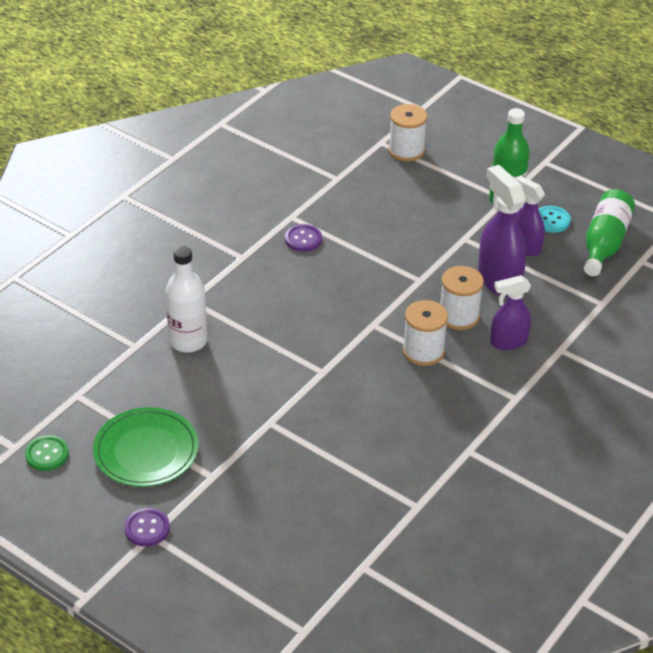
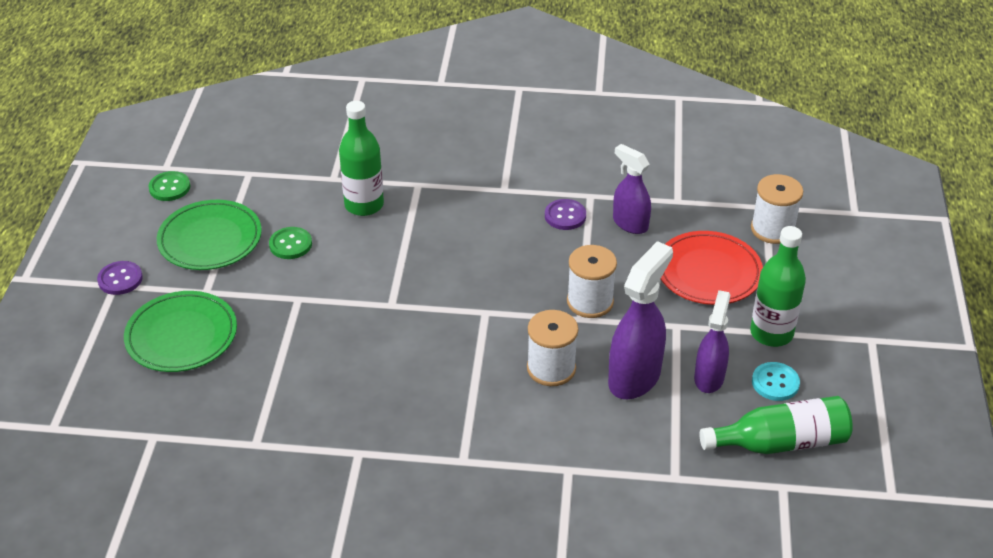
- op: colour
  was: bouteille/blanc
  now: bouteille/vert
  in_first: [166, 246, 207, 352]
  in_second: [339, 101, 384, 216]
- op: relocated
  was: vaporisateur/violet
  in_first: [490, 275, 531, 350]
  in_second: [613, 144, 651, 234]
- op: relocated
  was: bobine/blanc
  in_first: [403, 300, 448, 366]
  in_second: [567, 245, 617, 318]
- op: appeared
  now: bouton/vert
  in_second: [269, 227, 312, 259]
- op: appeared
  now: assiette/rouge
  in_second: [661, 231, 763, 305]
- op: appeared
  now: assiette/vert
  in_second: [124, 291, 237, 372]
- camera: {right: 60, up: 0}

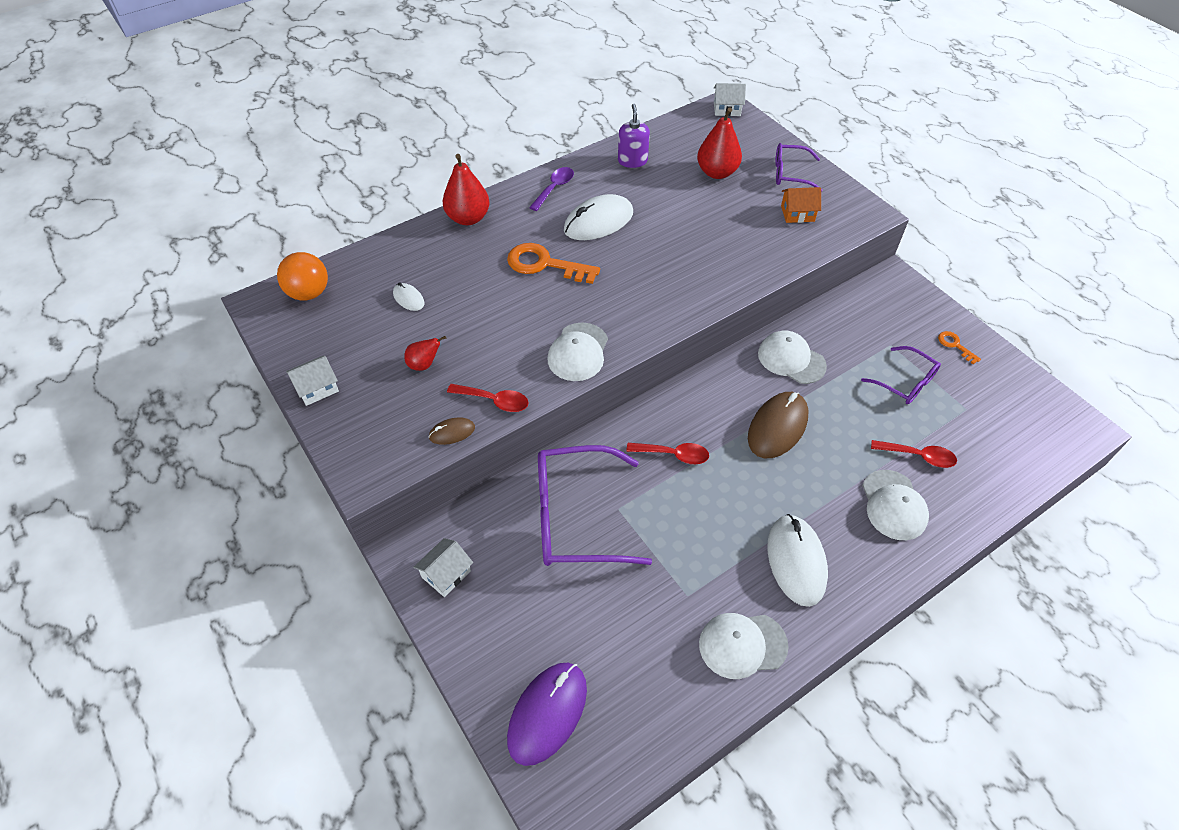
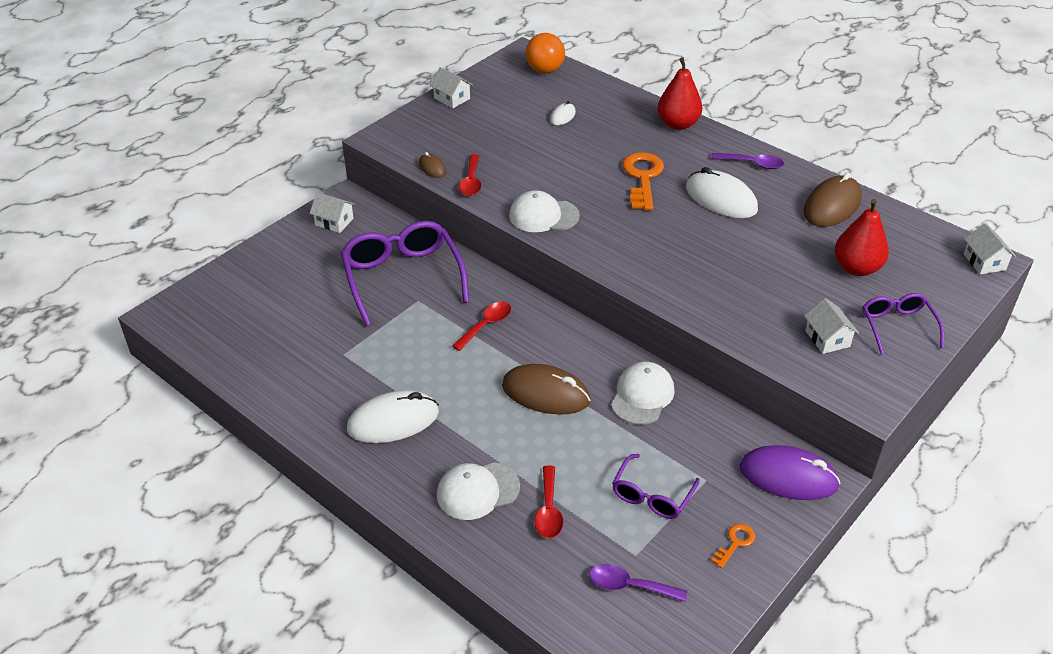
- op: exchanged
  was: distributeur de savon/violet
  now: souris/marron
  in_first: [618, 104, 650, 168]
  in_second: [803, 172, 862, 227]
- op: colour
  was: maison/orange
  now: maison/blanc
  in_first: [781, 187, 821, 223]
  in_second: [804, 298, 859, 354]
- op: missing
  was: poire/rouge
  in_first: [404, 336, 446, 371]
- op: spun
  was: cuillère/rouge
  in_first: [626, 443, 709, 464]
  in_second: [452, 301, 511, 351]
  clockwise: -135
- op: missing
  was: casquette/blanc
  in_first: [699, 613, 789, 679]
- op: relocated
  was: souris/violet
  in_first: [507, 663, 587, 766]
  in_second: [739, 445, 840, 500]
- op: appeared
  now: cuillère/violet
  in_second: [589, 564, 687, 602]
- camera: {right: 75, up: -10}

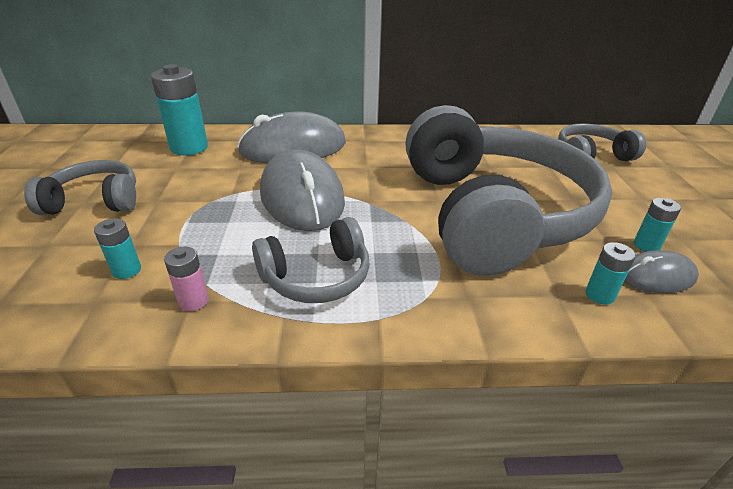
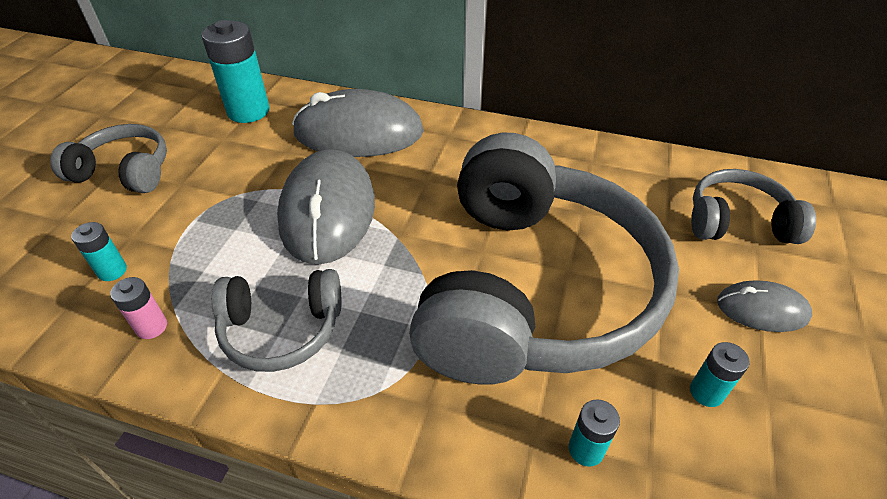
- op: relocated
  was: souris/gris
  in_first: [624, 250, 699, 293]
  in_second: [717, 281, 812, 332]
- camera: {right: 20, up: 10}

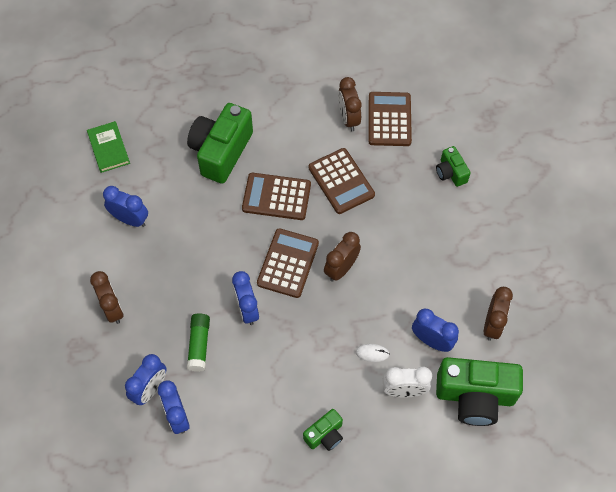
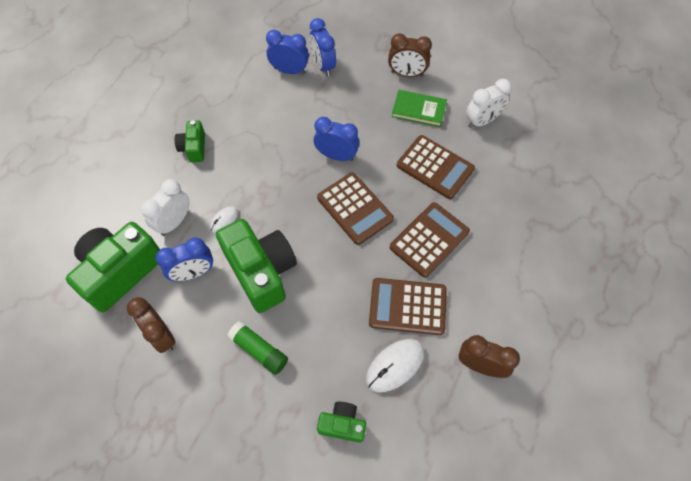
- op: relocated
  was: calculatrice/marron
  in_first: [368, 92, 412, 146]
  in_second: [397, 135, 475, 199]
- op: relocated
  was: appareil photo/vert
  in_first: [187, 103, 253, 184]
  in_second: [216, 219, 297, 313]
- op: relocated
  was: livre/vert
  in_first: [87, 121, 130, 173]
  in_second: [392, 90, 447, 127]
- op: colour
  was: réveil/bleu
  now: réveil/blanc
  in_first: [103, 186, 148, 227]
  in_second: [466, 79, 512, 128]
- op: missing
  was: réveil/marron
  in_first: [324, 232, 361, 282]
- op: relocated
  was: bâton de colle/vert
  in_first: [187, 313, 210, 372]
  in_second: [227, 321, 288, 375]
- op: appeared
  now: souris/blanc
  in_second: [366, 339, 424, 393]
- camera: {right: 125, up: 0}

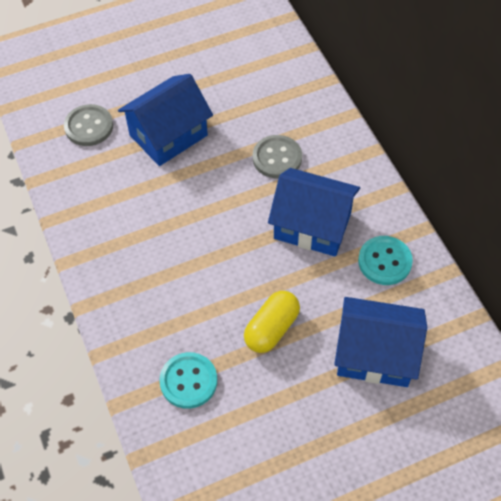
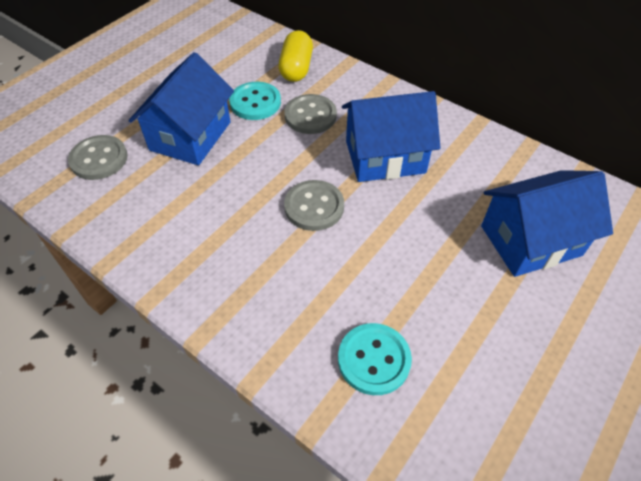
- op: relocated
  was: bouton/turquoise
  in_first: [358, 236, 413, 285]
  in_second: [229, 82, 281, 120]
- op: relocated
  was: gélule/jaune
  in_first: [244, 291, 300, 353]
  in_second: [279, 30, 313, 82]
- op: appeared
  now: bouton/gris
  in_second: [284, 180, 344, 231]
- camera: {right: -30, up: -5}

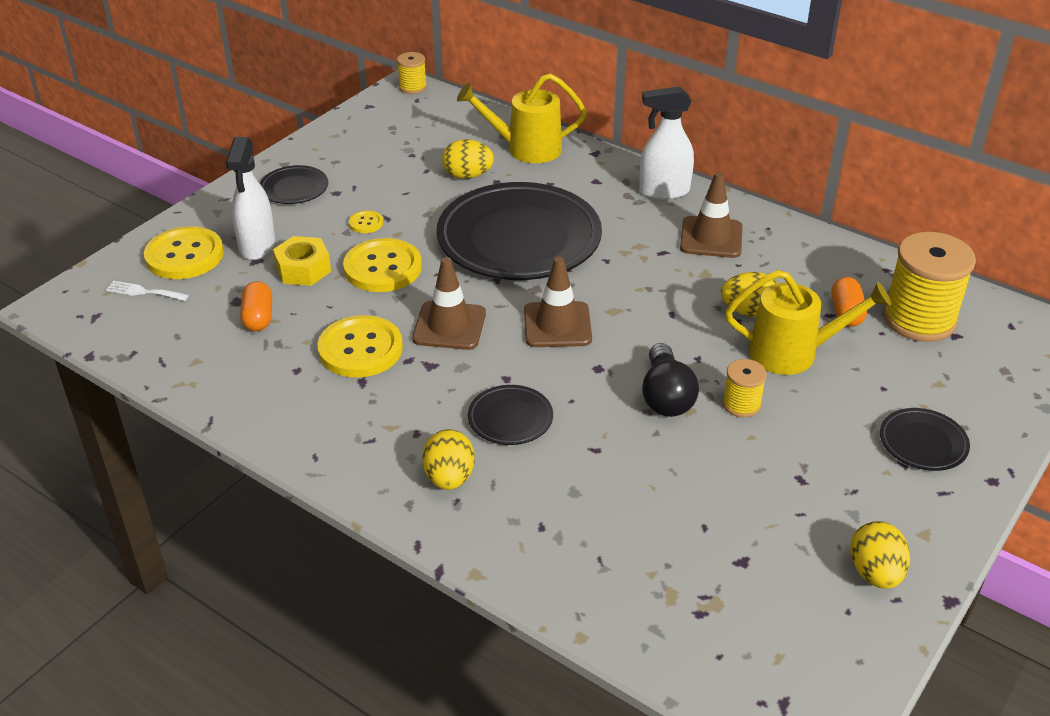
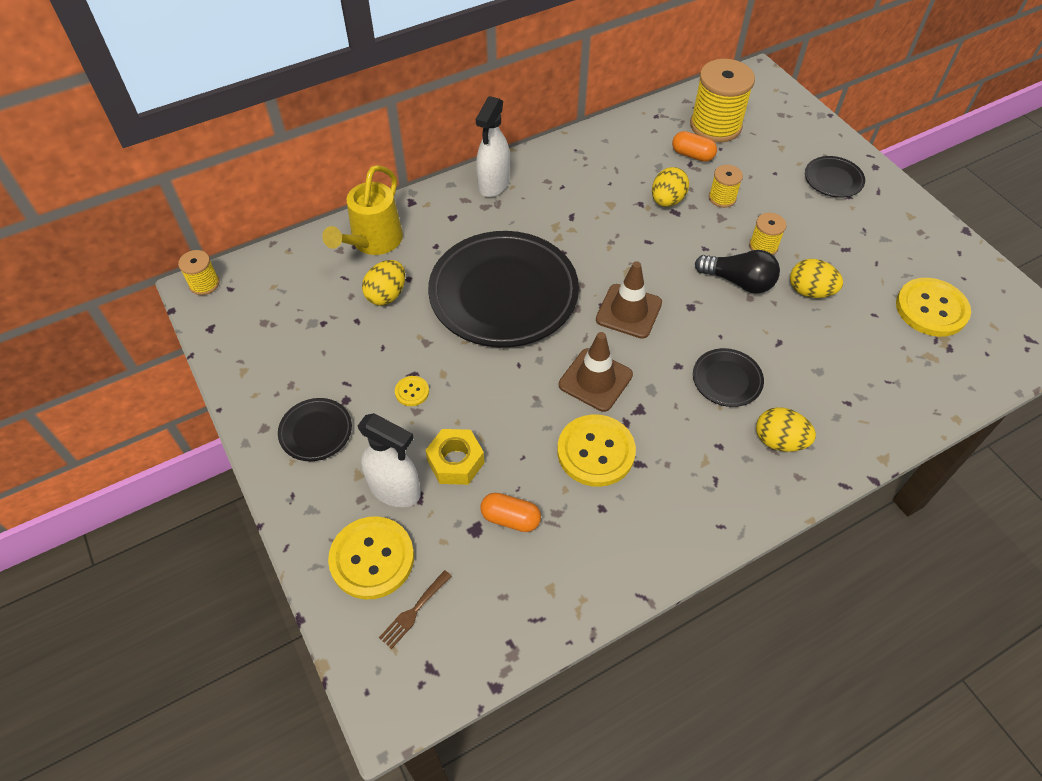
- op: missing
  was: cône de chantier/marron
  in_first: [680, 172, 743, 258]
- op: relocated
  was: bouton/jaune
  in_first: [343, 238, 422, 292]
  in_second: [896, 278, 971, 337]
- op: exchanged
  was: arrosoir/jaune
  now: bobine/jaune
  in_first: [725, 270, 891, 375]
  in_second: [709, 165, 743, 208]
- op: colour
  was: fourchette/blanc
  now: fourchette/marron
  in_first: [106, 281, 189, 301]
  in_second: [379, 570, 452, 649]
- op: relocated
  was: œuf/jaune
  in_first: [850, 521, 910, 589]
  in_second: [790, 259, 843, 298]
- camera: {right: -65, up: 15}

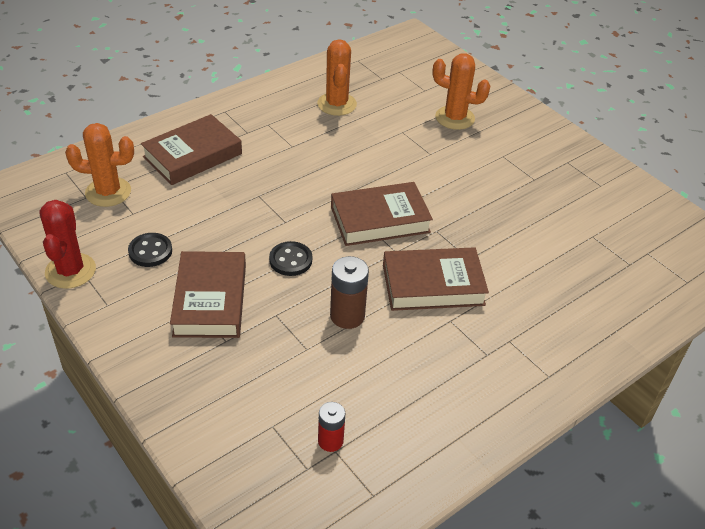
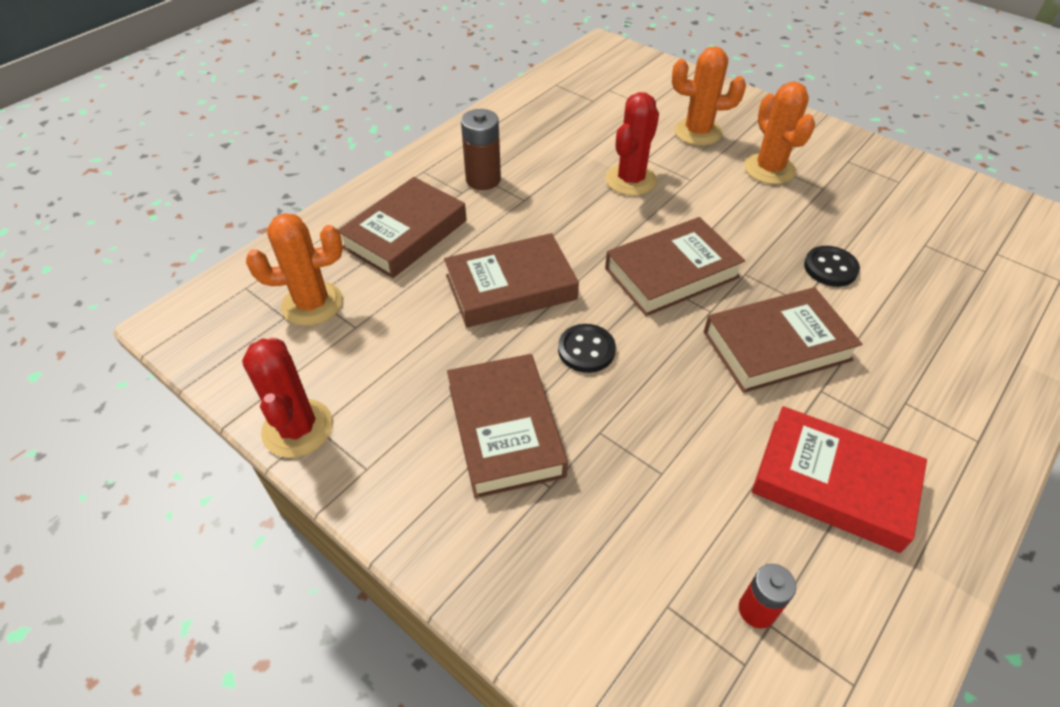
- op: relocated
  was: cactus/orange
  in_first: [317, 39, 357, 116]
  in_second: [744, 82, 815, 184]
- op: relocated
  was: bouton/noir
  in_first: [128, 233, 172, 267]
  in_second: [804, 246, 860, 287]
- op: relocated
  was: pile/marron
  in_first: [330, 256, 369, 329]
  in_second: [461, 109, 501, 190]
- op: appeared
  now: cactus/rouge
  in_second: [605, 92, 659, 196]
- op: appeared
  now: livre/marron
  in_second: [444, 233, 579, 328]
- op: appeared
  now: livre/rouge
  in_second: [752, 406, 927, 553]
- camera: {right: -10, up: 5}

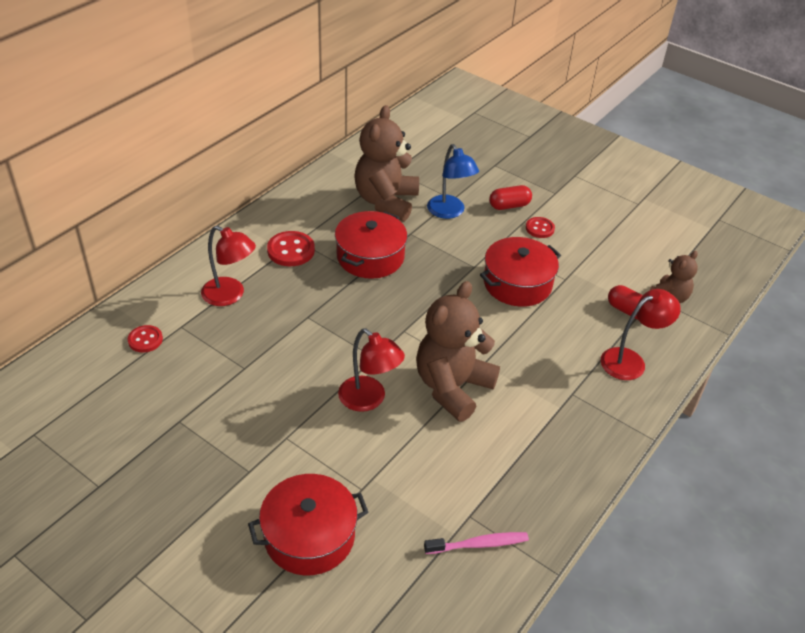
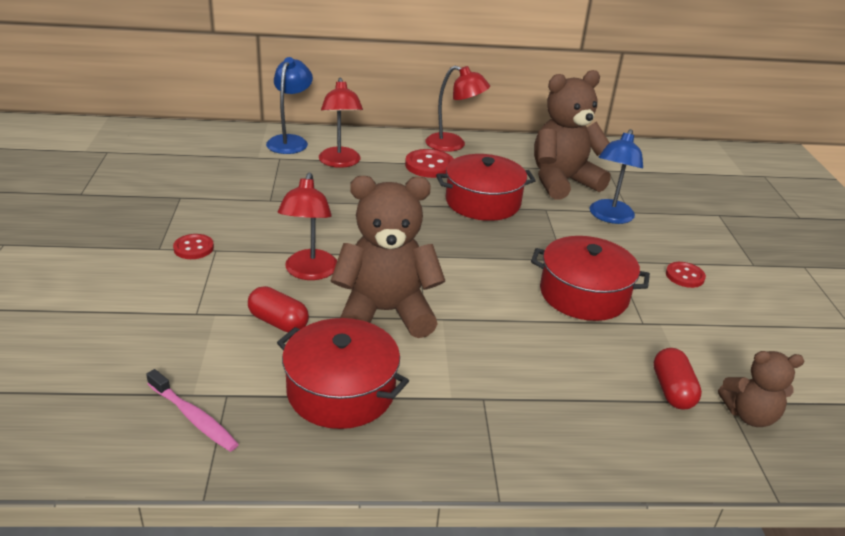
- op: relocated
  was: gélule/rouge
  in_first: [489, 185, 532, 210]
  in_second: [248, 286, 309, 332]
- op: relocated
  was: lampe/rouge
  in_first: [601, 289, 681, 380]
  in_second: [426, 66, 490, 152]
- op: relocated
  was: bouton/rouge
  in_first: [128, 325, 163, 353]
  in_second: [173, 234, 214, 259]
- op: relocated
  was: marmite/rouge
  in_first: [248, 474, 368, 575]
  in_second: [277, 318, 409, 429]
- op: appeared
  now: lampe/bleu
  in_second: [266, 57, 313, 154]
- camera: {right: 50, up: -10}

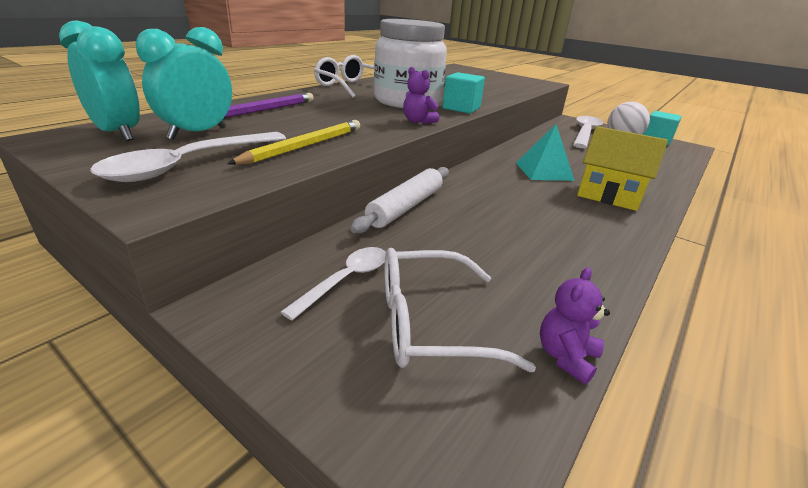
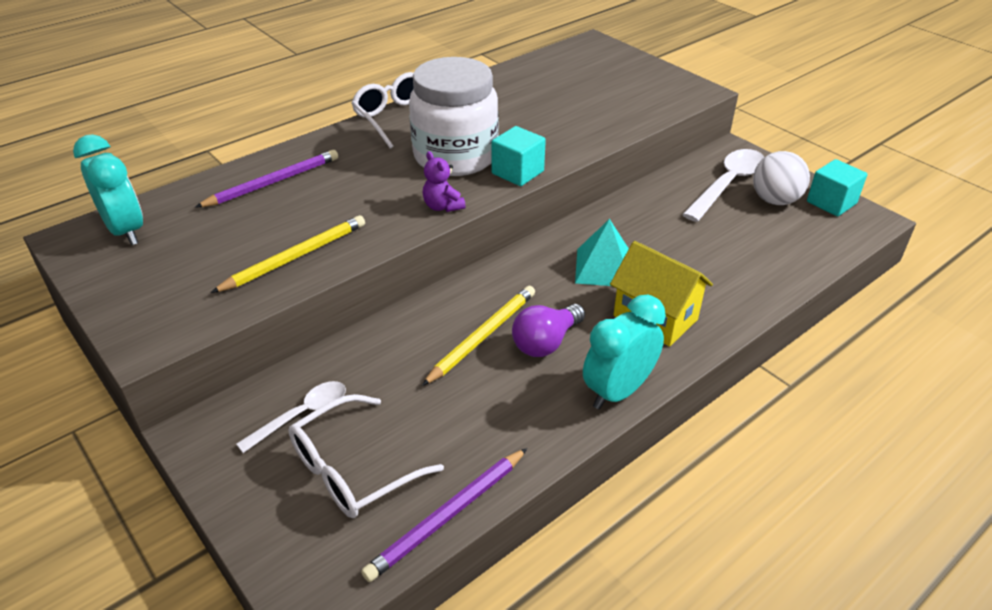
- op: relocated
  was: réveil/turquoise
  in_first: [135, 27, 232, 140]
  in_second: [583, 295, 666, 409]
- op: missing
  was: cuillère/blanc
  in_first: [90, 132, 286, 182]
- op: missing
  was: rouleau à pâtisserie/blanc
  in_first: [350, 167, 449, 233]
- op: spun
  was: lunettes/blanc
  in_first: [385, 248, 536, 372]
  in_second: [288, 394, 444, 518]
  clockwise: -45
- op: exchanged
  was: ours en peluche/violet
  now: crayon/violet
  in_first: [540, 267, 610, 385]
  in_second: [361, 448, 527, 582]
- op: appeared
  now: crayon/jaune
  in_second: [422, 286, 535, 386]
- op: appeared
  now: ampoule/violet
  in_second: [512, 304, 585, 357]
- camera: {right: 15, up: 10}

